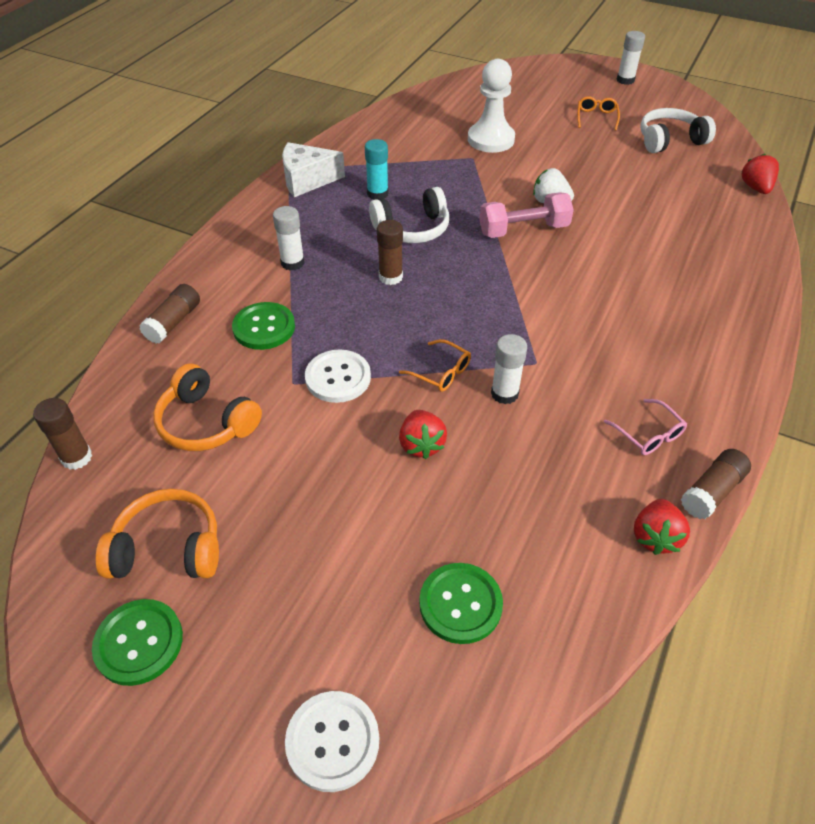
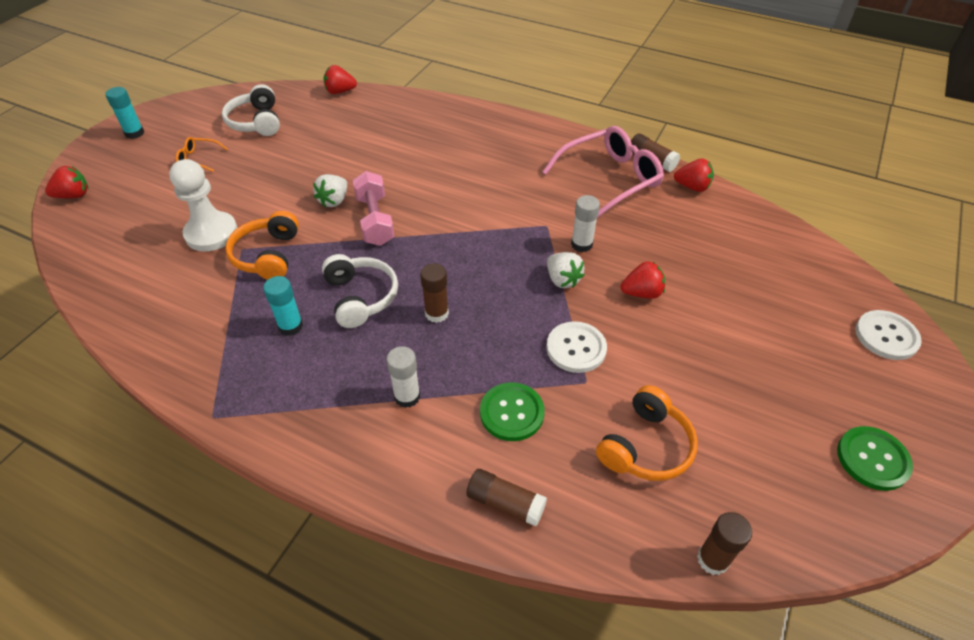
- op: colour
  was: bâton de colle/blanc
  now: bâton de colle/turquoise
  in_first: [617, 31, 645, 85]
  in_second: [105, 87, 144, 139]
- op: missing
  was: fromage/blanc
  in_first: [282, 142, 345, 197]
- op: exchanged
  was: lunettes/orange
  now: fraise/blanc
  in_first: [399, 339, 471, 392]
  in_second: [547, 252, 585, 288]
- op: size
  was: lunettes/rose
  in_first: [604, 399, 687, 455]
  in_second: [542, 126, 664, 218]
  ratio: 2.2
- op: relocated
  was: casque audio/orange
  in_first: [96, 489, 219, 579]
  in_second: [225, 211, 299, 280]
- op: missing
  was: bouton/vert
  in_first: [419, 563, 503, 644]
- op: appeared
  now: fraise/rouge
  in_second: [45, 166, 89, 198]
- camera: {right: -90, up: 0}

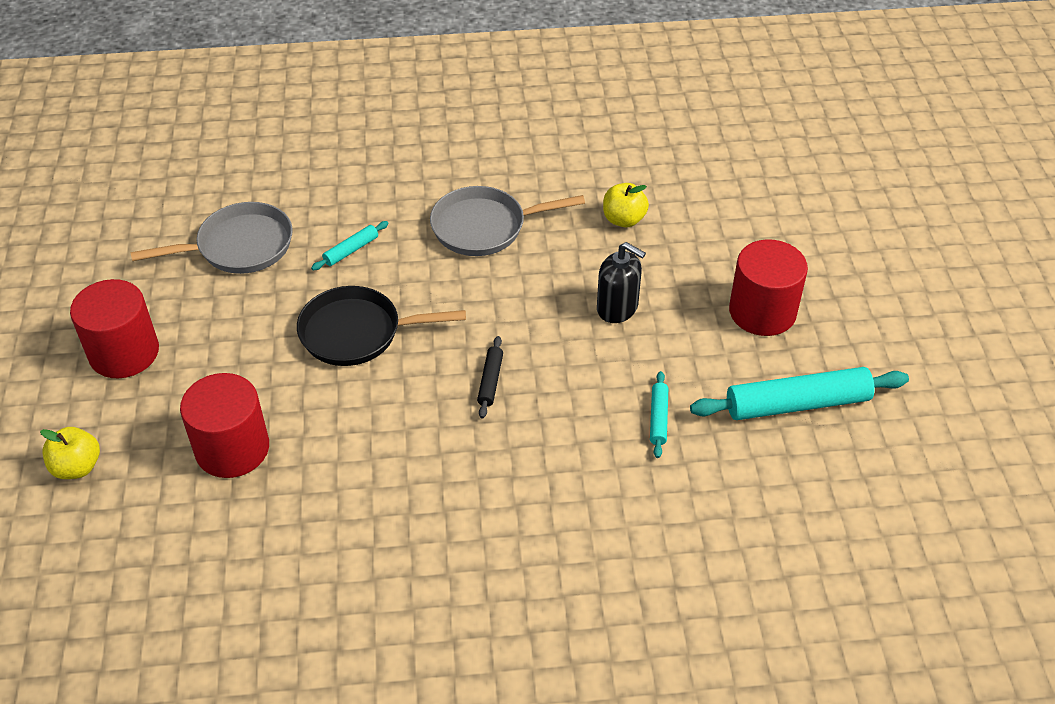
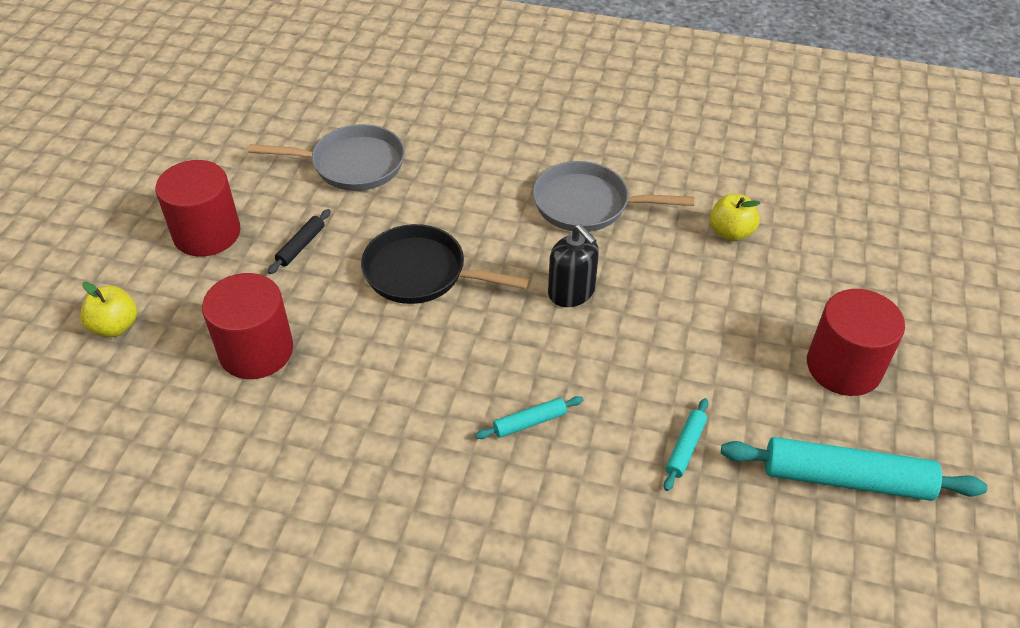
- op: relocated
  was: rouleau à pâtisserie/turquoise
  in_first: [311, 221, 389, 270]
  in_second: [475, 396, 583, 439]
- op: relocated
  was: distributeur de savon/noir
  in_first: [597, 242, 646, 323]
  in_second: [548, 224, 599, 307]
- op: relocated
  was: rouleau à pâtisserie/noir
  in_first: [477, 336, 503, 418]
  in_second: [268, 209, 331, 274]
- camera: {right: 20, up: 0}

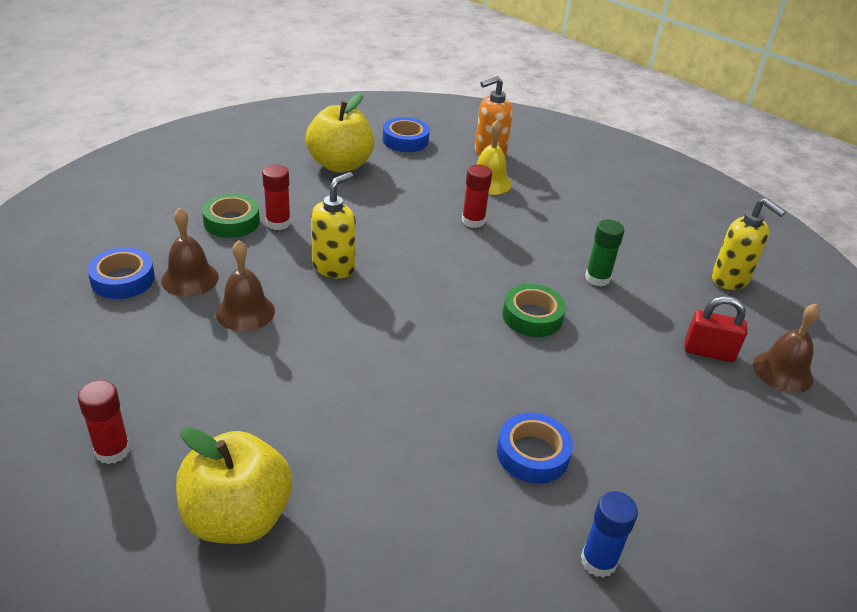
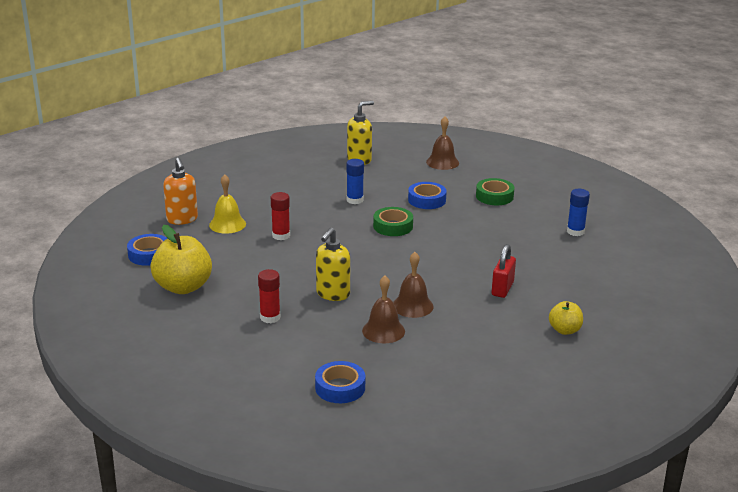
- op: spun
  was: distributeur de savon/jaune
  in_first: [311, 172, 356, 278]
  in_second: [316, 228, 350, 301]
  clockwise: -105
- op: relocated
  was: ruban adhésif/vert
  in_first: [202, 193, 260, 238]
  in_second: [476, 178, 515, 205]
- op: relocated
  was: cloche/marron
  in_first: [161, 208, 219, 297]
  in_second: [393, 252, 434, 318]
- op: colour
  was: bâton de colle/vert
  now: bâton de colle/bleu
  in_first: [585, 220, 624, 287]
  in_second: [346, 159, 364, 204]
- op: relocated
  was: cadenas/rouge
  in_first: [685, 296, 748, 362]
  in_second: [492, 244, 516, 298]
- op: missing
  was: bâton de colle/rouge
  in_first: [78, 380, 130, 464]
- op: relocated
  was: ruban adhésif/bleu
  in_first: [497, 413, 573, 484]
  in_second: [408, 182, 447, 209]
- op: size
  was: pomme/jaune
  in_first: [176, 427, 292, 544]
  in_second: [549, 301, 583, 335]
  ratio: 0.54
- camera: {right: -80, up: -10}

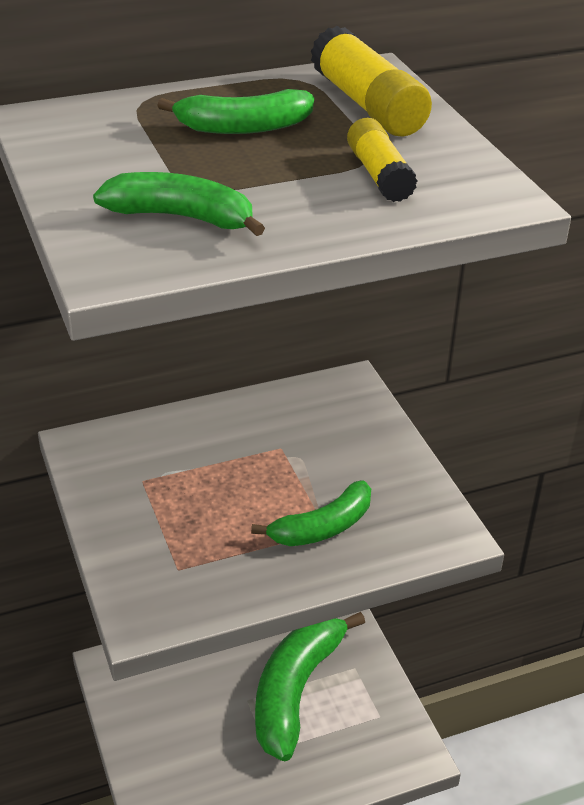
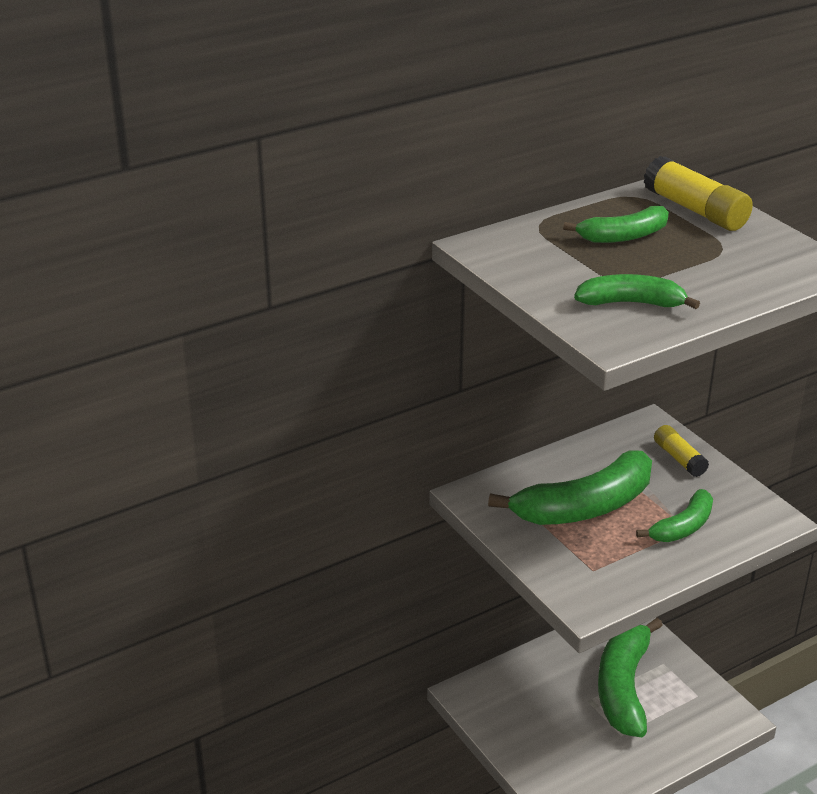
- op: relocated
  was: bâton de colle/jaune
  in_first: [347, 118, 417, 202]
  in_second: [654, 425, 709, 477]
- op: appeared
  now: banane/vert
  in_second: [488, 450, 652, 525]
- camera: {right: -10, up: -5}

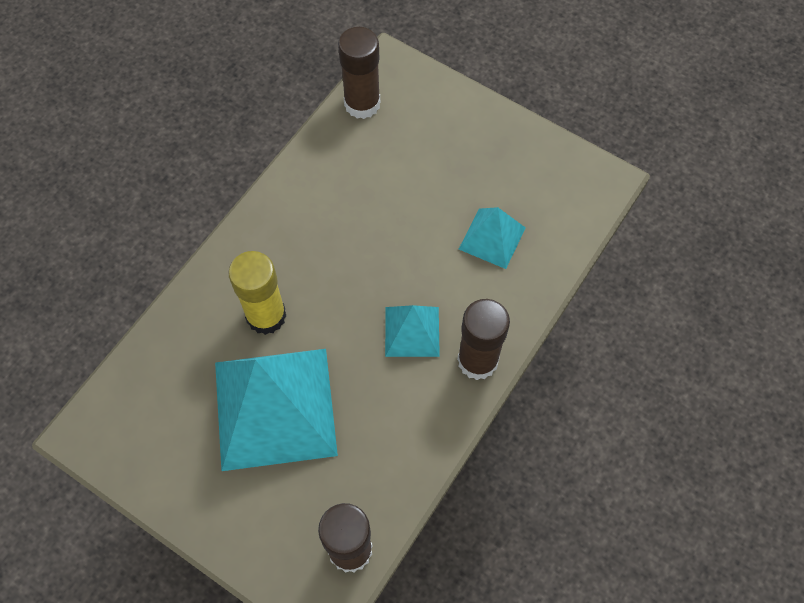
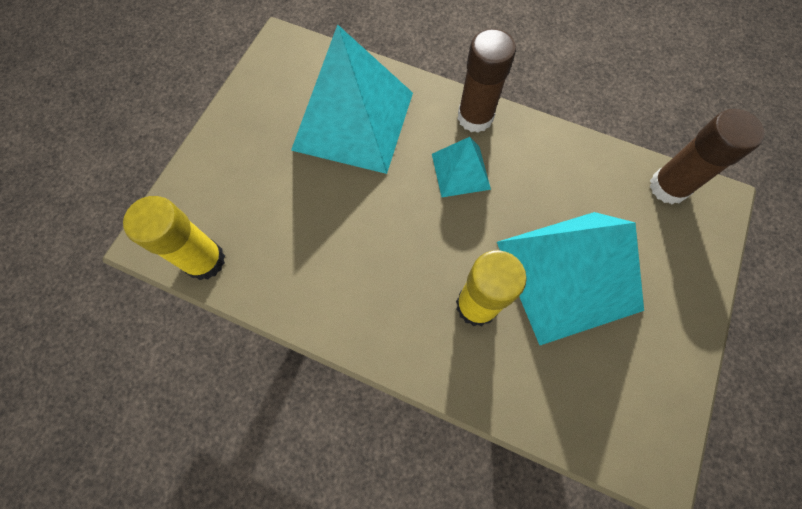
- op: colour
  was: bâton de colle/marron
  now: bâton de colle/jaune
  in_first: [338, 27, 380, 119]
  in_second: [123, 196, 225, 280]
- op: size
  was: pyramide/turquoise
  in_first: [459, 207, 525, 269]
  in_second: [291, 24, 413, 174]
  ratio: 2.04
- camera: {right: -100, up: 5}

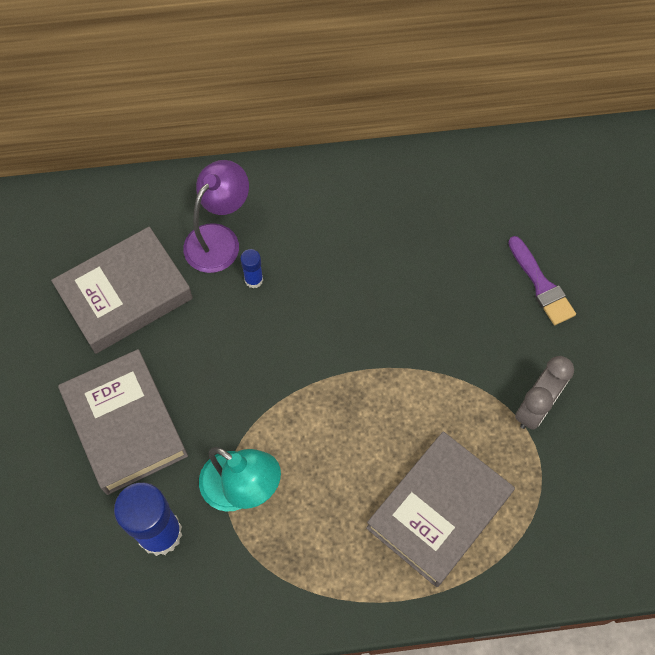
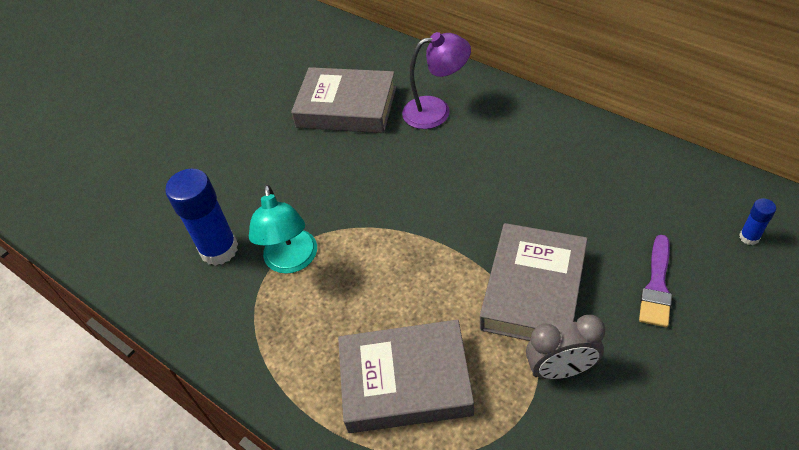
- op: relocated
  was: bâton de colle/bleu
  in_first: [240, 249, 263, 288]
  in_second: [739, 198, 776, 245]
- op: relocated
  was: livre/gris
  in_first: [58, 349, 188, 495]
  in_second: [480, 223, 588, 341]
- camera: {right: 50, up: -15}

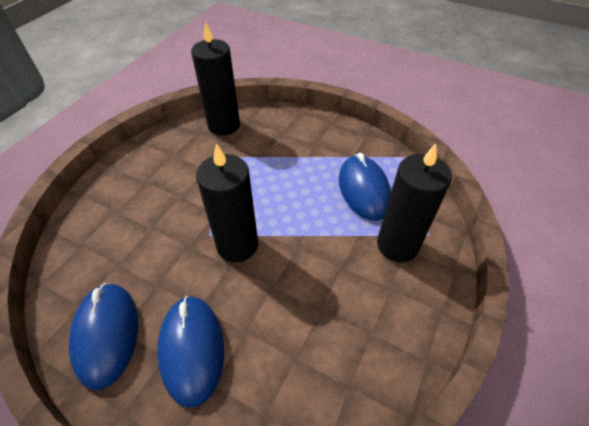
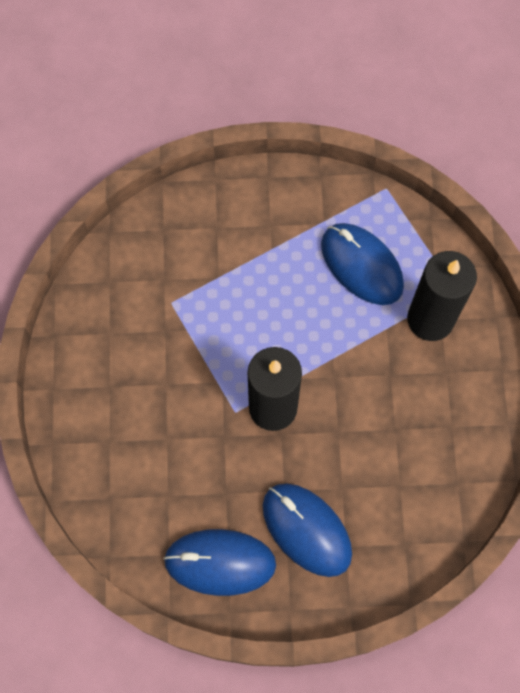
- op: missing
  was: bougie/noir
  in_first: [191, 21, 240, 136]
- op: spun
  was: souris/bleu
  in_first: [69, 283, 138, 390]
  in_second: [163, 529, 276, 596]
  clockwise: -45
- camera: {right: -30, up: 20}

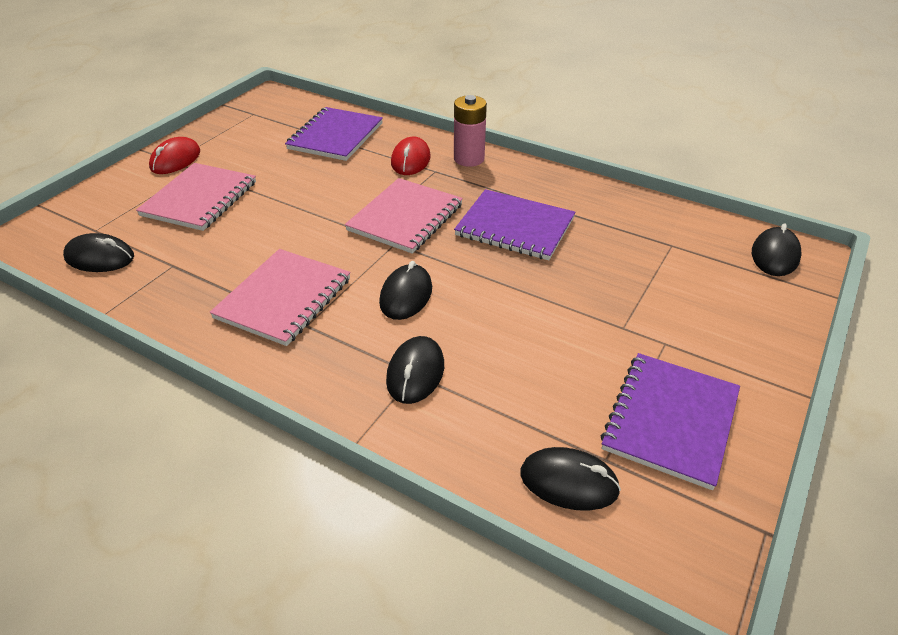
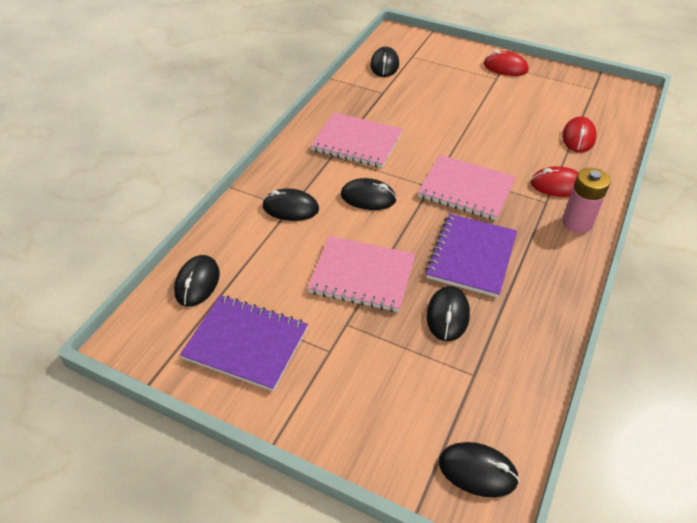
- op: exchanged
  was: carnet/violet
  now: souris/rouge
  in_first: [285, 107, 383, 161]
  in_second: [562, 116, 597, 152]
- op: relocated
  was: carnet/rose
  in_first: [136, 163, 256, 231]
  in_second: [307, 236, 416, 312]
- op: appeared
  now: souris/noir
  in_second: [426, 286, 470, 341]
- camera: {right: 85, up: 5}

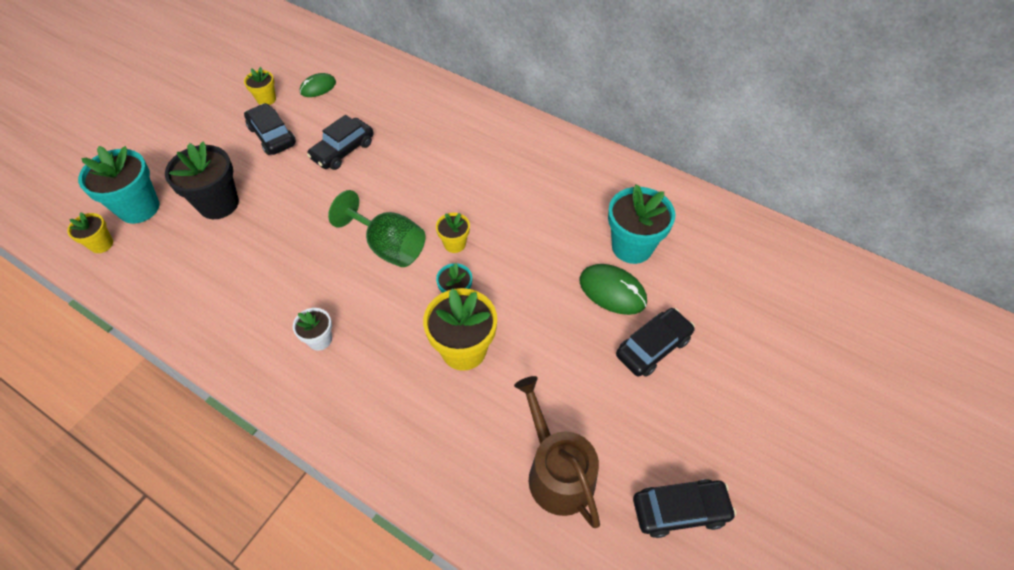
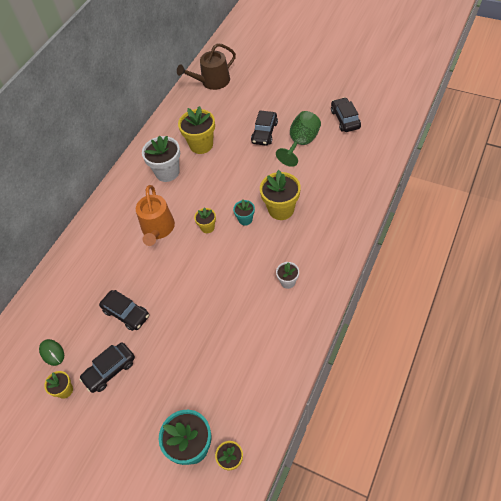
- op: missing
  was: pot de fleurs/noir
  in_first: [165, 142, 239, 219]
- op: colour
  was: pot de fleurs/turquoise
  now: pot de fleurs/jaune
  in_first: [608, 184, 675, 264]
  in_second: [178, 106, 215, 154]
- op: relocated
  was: verre à pied/vert
  in_first: [328, 190, 425, 267]
  in_second: [276, 111, 321, 167]
- op: missing
  was: souris/vert
  in_first: [580, 264, 647, 315]
- op: spun
  was: voiture/noir
  in_first: [616, 308, 695, 377]
  in_second: [251, 110, 278, 146]
  clockwise: -120
- op: relocated
  was: arrosoir/marron
  in_first: [514, 376, 600, 528]
  in_second: [177, 43, 236, 90]
- op: appeared
  now: pot de fleurs/blanc
  in_second: [142, 135, 180, 182]
- op: appeared
  now: arrosoir/orange
  in_second: [136, 185, 175, 246]
- camera: {right: -90, up: 0}

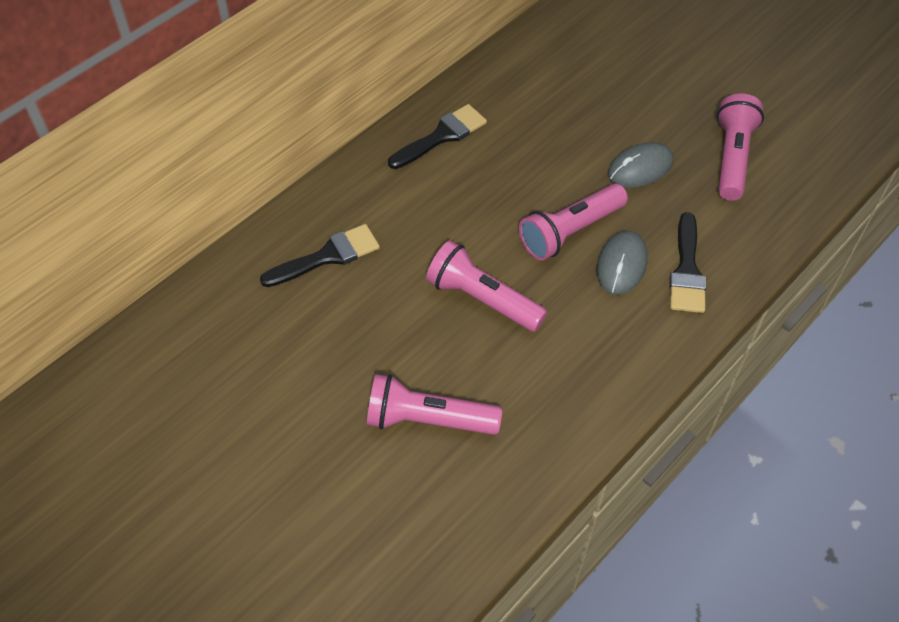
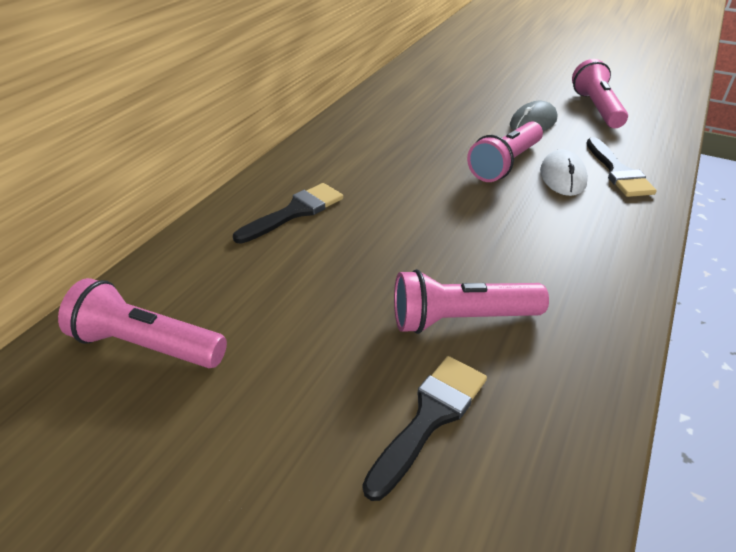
- op: relocated
  was: pinceau/noir
  in_first: [388, 104, 487, 169]
  in_second: [363, 356, 487, 501]
- op: colour
  was: souris/gris
  now: souris/blanc
  in_first: [597, 231, 647, 295]
  in_second: [540, 149, 588, 196]
- op: relocated
  was: lampe de poche/rose
  in_first: [426, 240, 547, 332]
  in_second: [58, 278, 227, 368]
- camera: {right: -15, up: -15}

